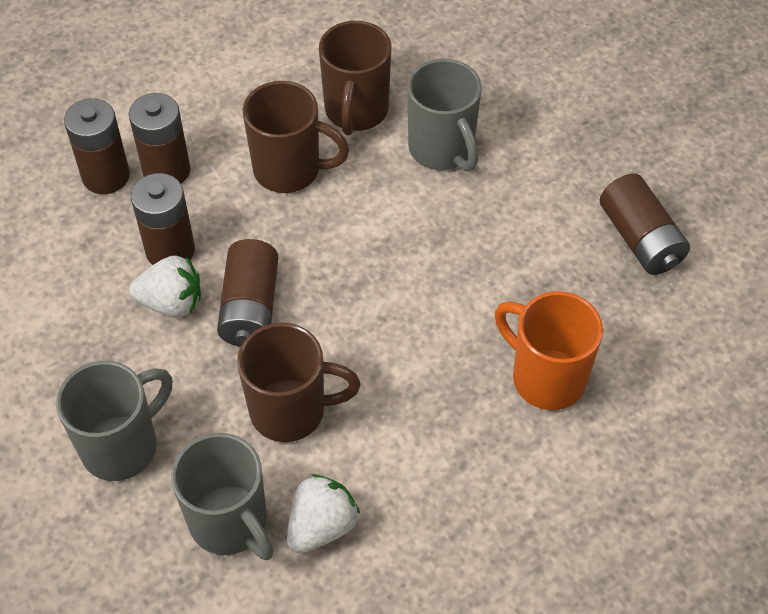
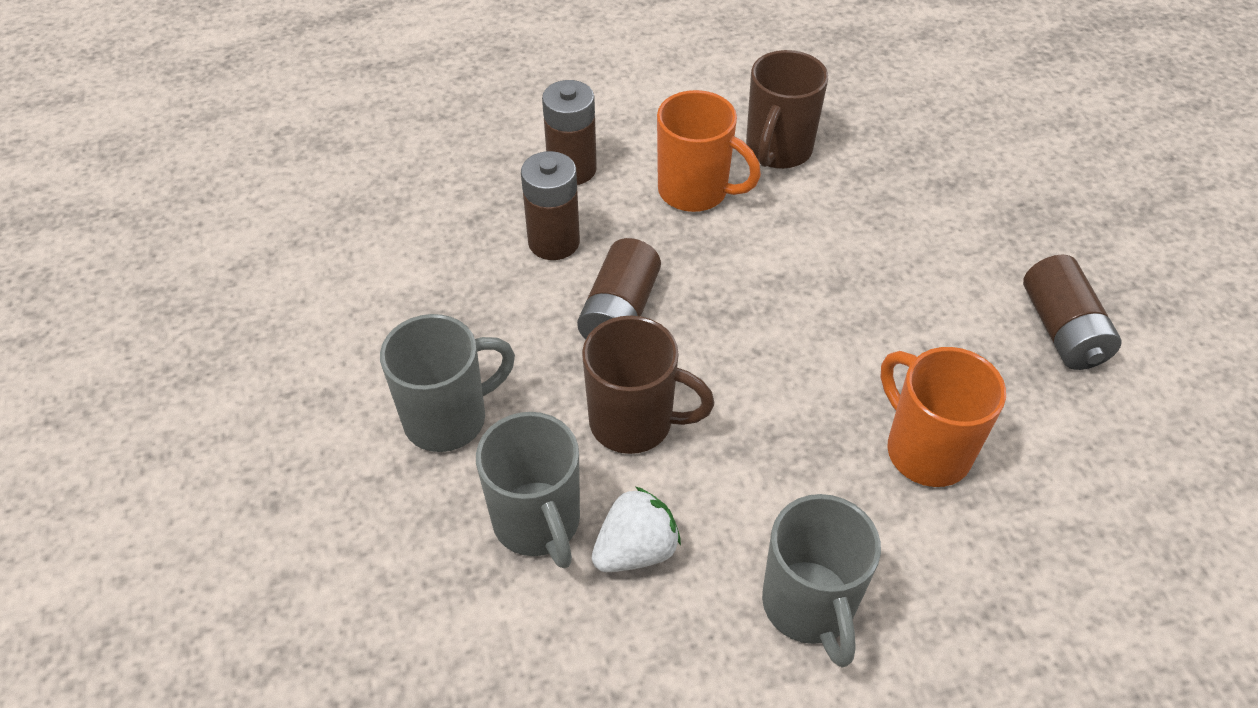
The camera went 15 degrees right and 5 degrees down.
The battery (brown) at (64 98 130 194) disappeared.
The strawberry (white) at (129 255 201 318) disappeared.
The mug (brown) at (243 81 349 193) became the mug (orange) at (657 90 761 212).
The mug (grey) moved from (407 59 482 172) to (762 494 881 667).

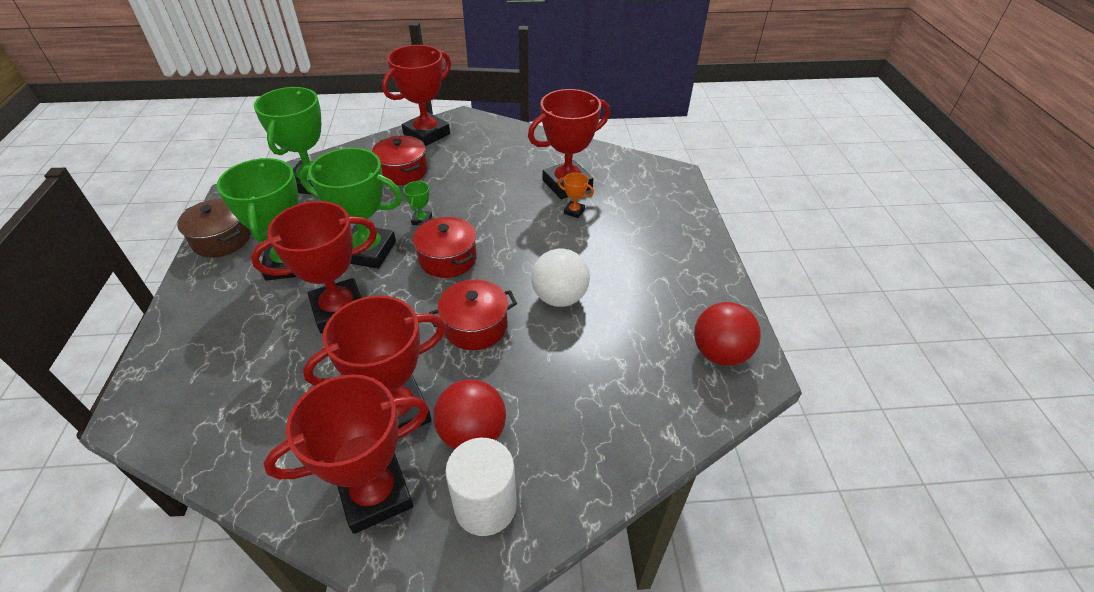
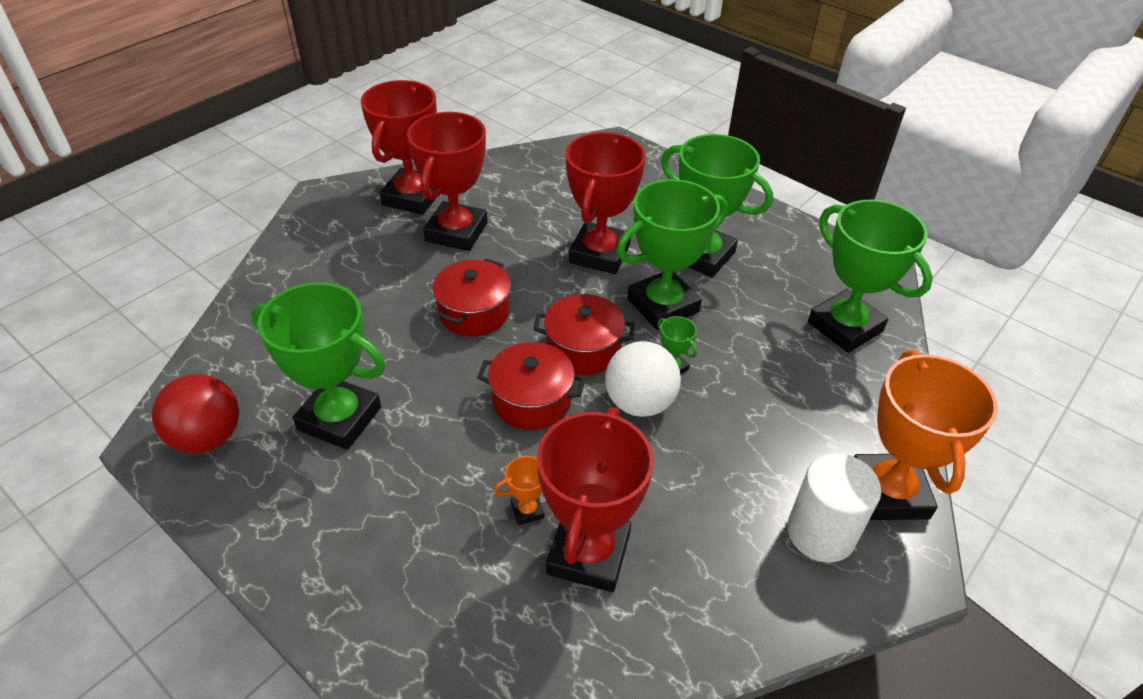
The camera went 135 degrees right and 0 degrees up.
The pot (brown) at (177 199 251 258) disappeared.
The pot (red) moved from (372 135 427 185) to (477 342 586 430).
The trophy (red) at (382 45 451 146) became the trophy (orange) at (854 350 998 520).
The ball (red) at (433 379 506 450) disappeared.
The cylinder (white) moved from (445 438 517 536) to (787 453 881 563).
The ball (white) moved from (531 248 590 307) to (605 341 681 417).
The trophy (green) at (251 282 386 450) appeared.

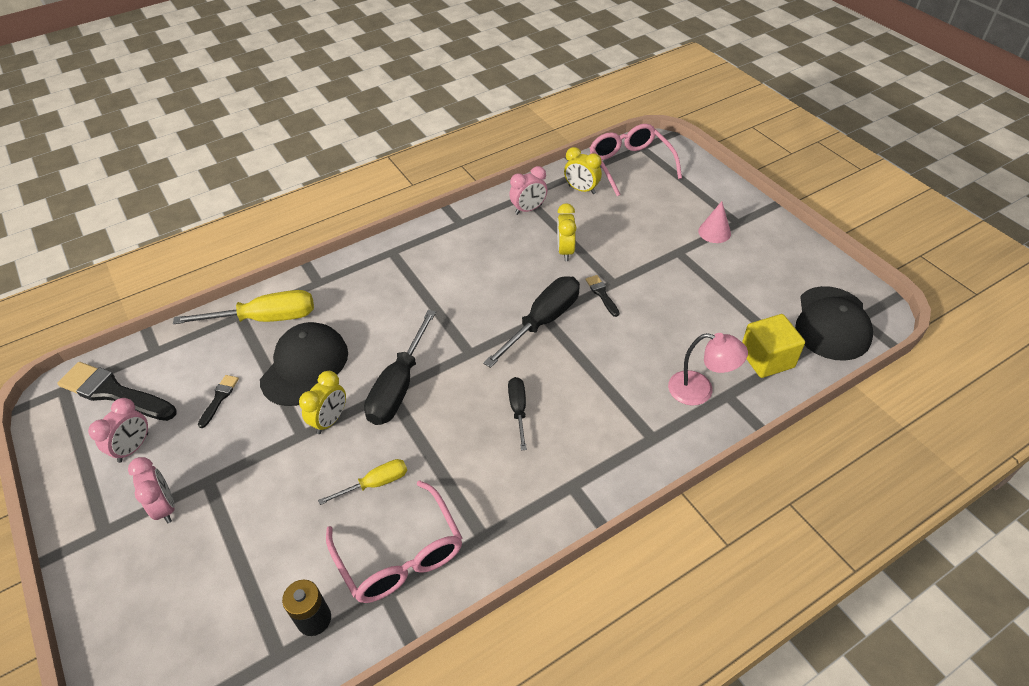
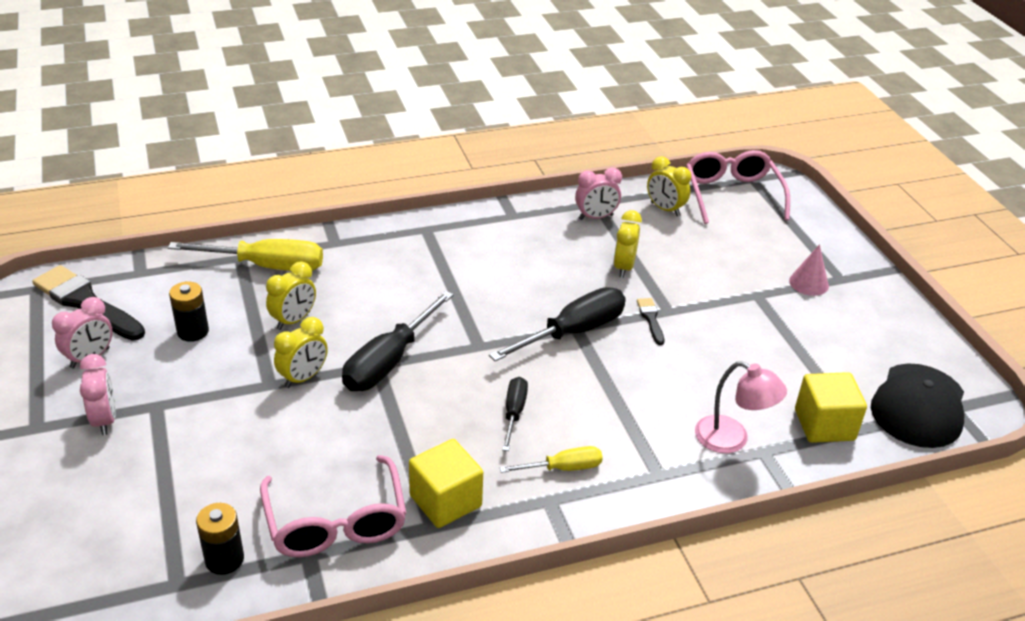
The camera went 10 degrees right and 10 degrees down.
The brush (black) at (198 375 239 428) was replaced by the battery (black) at (169 281 209 342).
The cap (black) at (260 322 348 406) was replaced by the clock (yellow) at (266 261 316 330).
The screwdriver (yellow) moved from (318 459 407 505) to (500 446 603 473).
The cube (yellow) at (409 439 483 528) appeared.

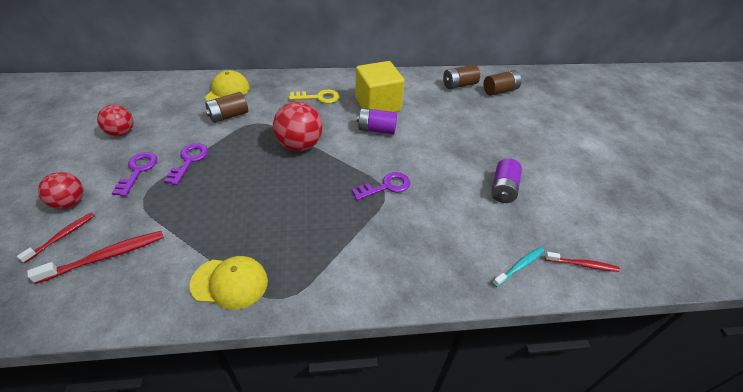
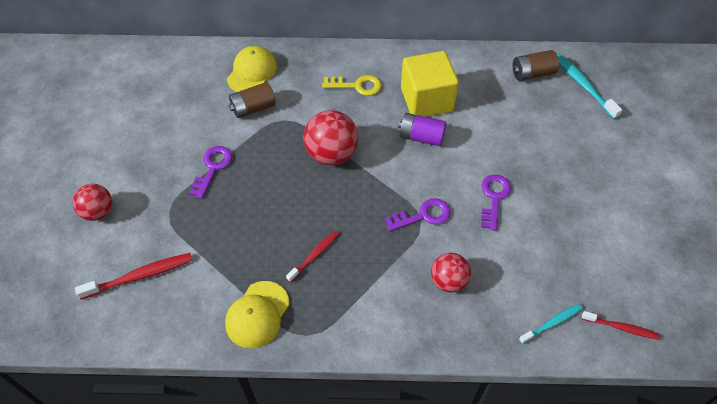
The camera went 10 degrees right and 10 degrees up.
The toothbrush (red) moved from (17 212 95 263) to (286 231 339 282).
The ball (red) moved from (97 105 133 136) to (431 253 471 292).
The key (purple) moved from (112 152 157 197) to (481 174 511 231).
The cap (yellow) at (190 256 268 310) turned 105 degrees clockwise.
The battery (brown) at (484 70 522 96) was replaced by the toothbrush (turquoise) at (556 53 622 119).
The battery (purple) at (491 158 522 203) disappeared.

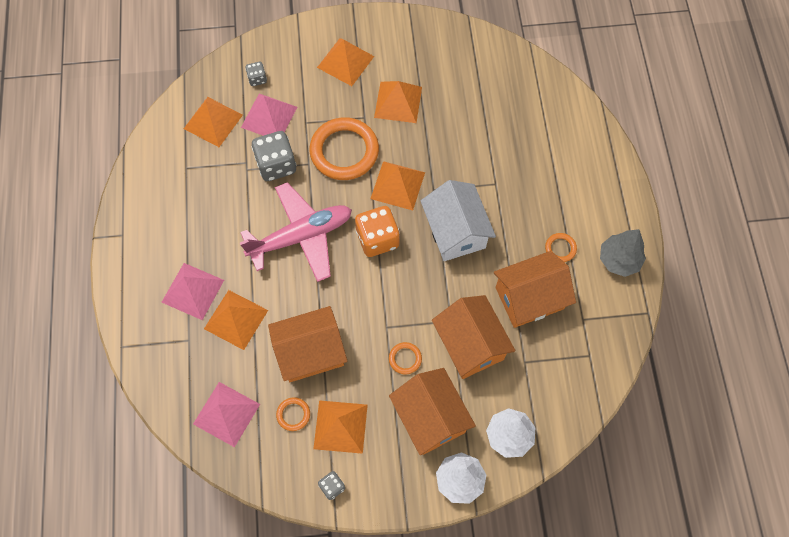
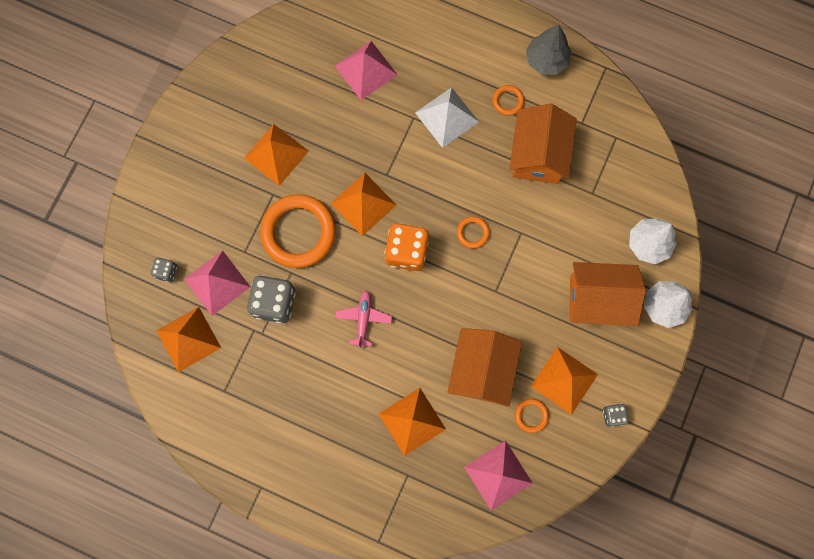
The camera went 60 degrees left and 10 degrees up.
The pyramid (pink) moved from (162 263 224 320) to (335 41 398 100).
The plane (pink) at (240 182 352 282) changed to 0.48 times the size.
The pyramid (orange) at (317 38 374 86) disappeared.
The ring (orange) moved from (389 342 422 375) to (457 216 490 248).
The house (white) at (421 180 496 261) disappeared.
The house (orange) at (432 295 516 379) disappeared.
The pyramid (white) at (415 87 479 148) appeared.

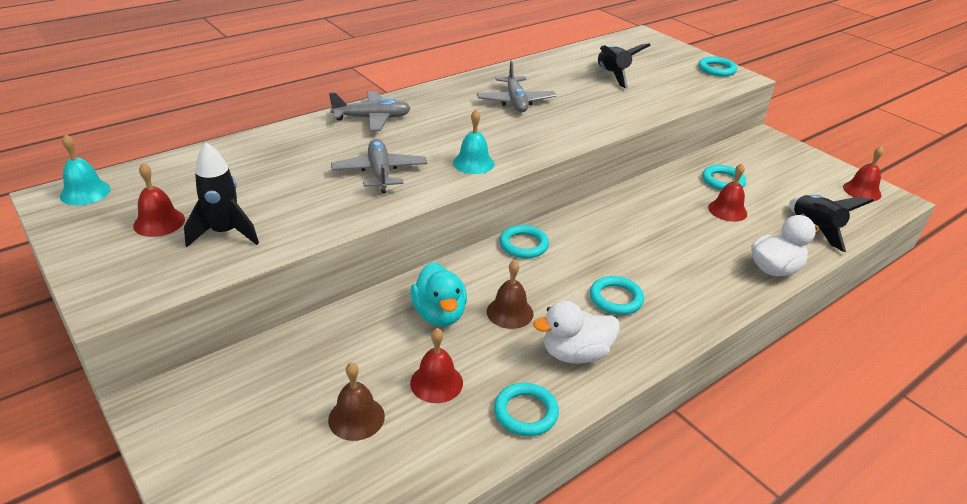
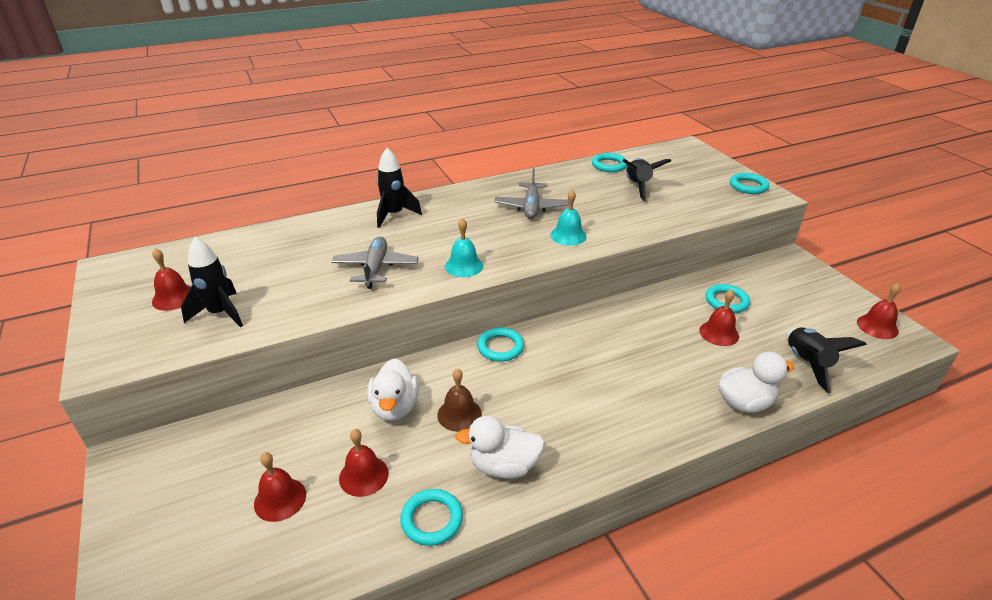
The camera went 15 degrees right and 0 degrees up.
The bell (turquoise) moved from (60 134 110 205) to (551 190 587 246).
The bell (brown) at (328 362 385 441) became the bell (red) at (254 452 306 522).
The plane (grey) at (329 91 411 131) was replaced by the rocket (black) at (377 148 422 228).
The duck (turquoise) at (410 262 467 326) became the duck (white) at (367 358 419 421).
The ring (turquoise) moved from (590 276 644 315) to (592 153 627 172).

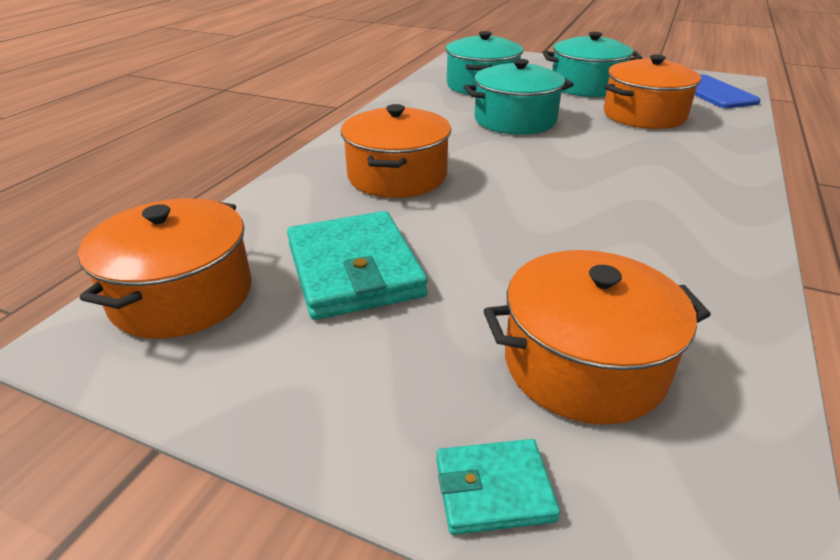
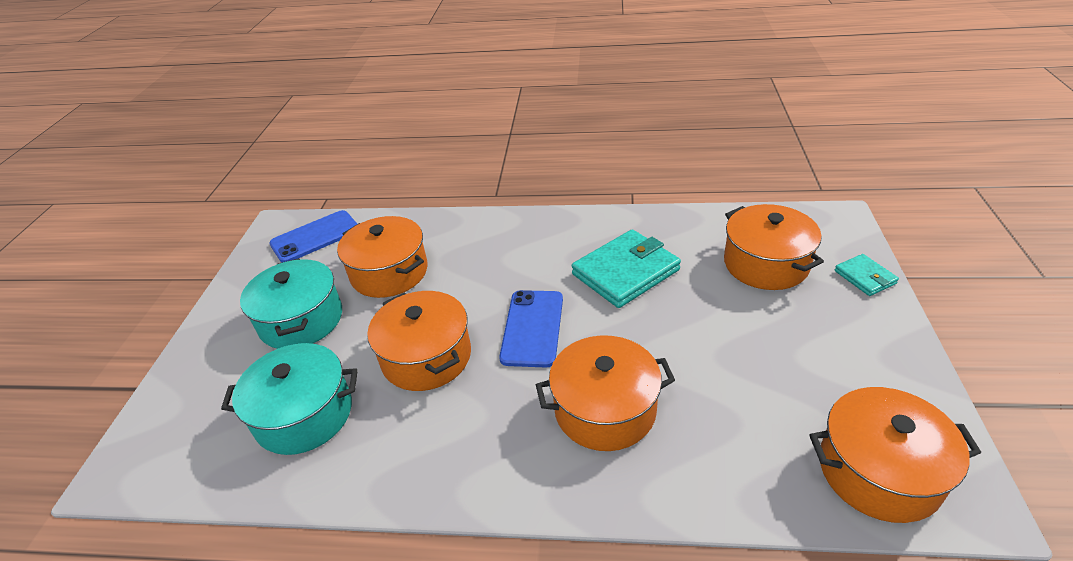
The camera went 105 degrees left and 5 degrees up.
The wallet (turquoise) moved from (287 211 428 320) to (572 229 681 308).
The pot (turquoise) at (463 59 574 135) became the pot (orange) at (367 291 471 391).
The phone (blue) at (499 290 563 367) appeared.

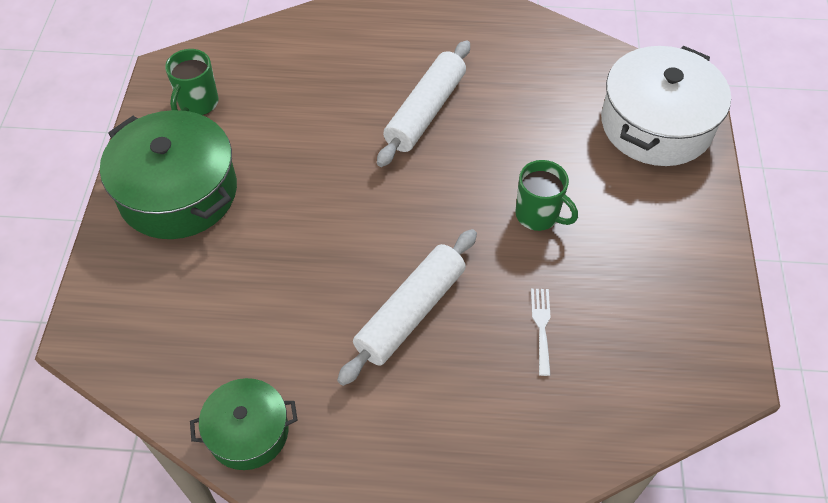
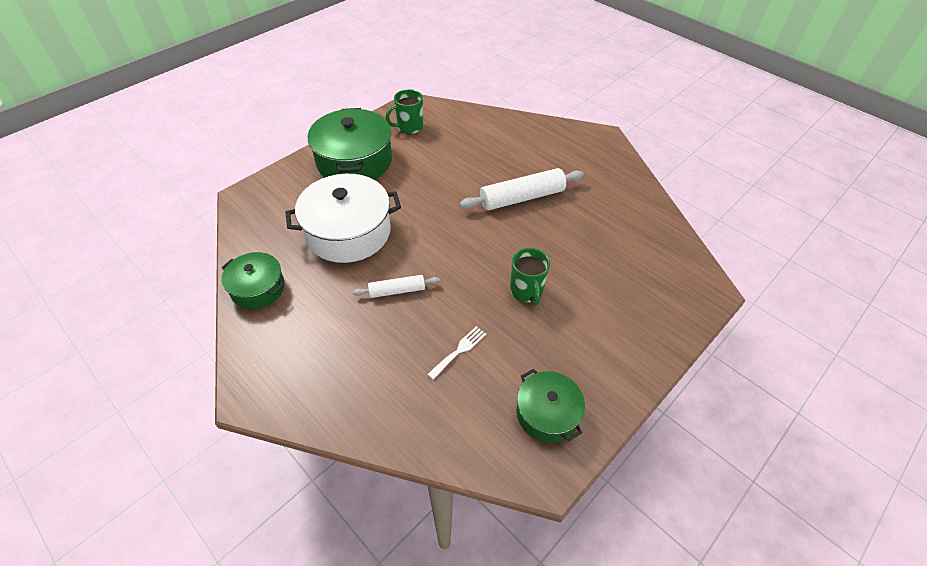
The camera went 40 degrees right and 5 degrees down.
The rolling pin (white) at (337 229 477 386) changed to 0.56 times the size.
The pot (white) moved from (601 46 731 166) to (285 174 401 263).
The pot (green) at (516 369 585 442) appeared.

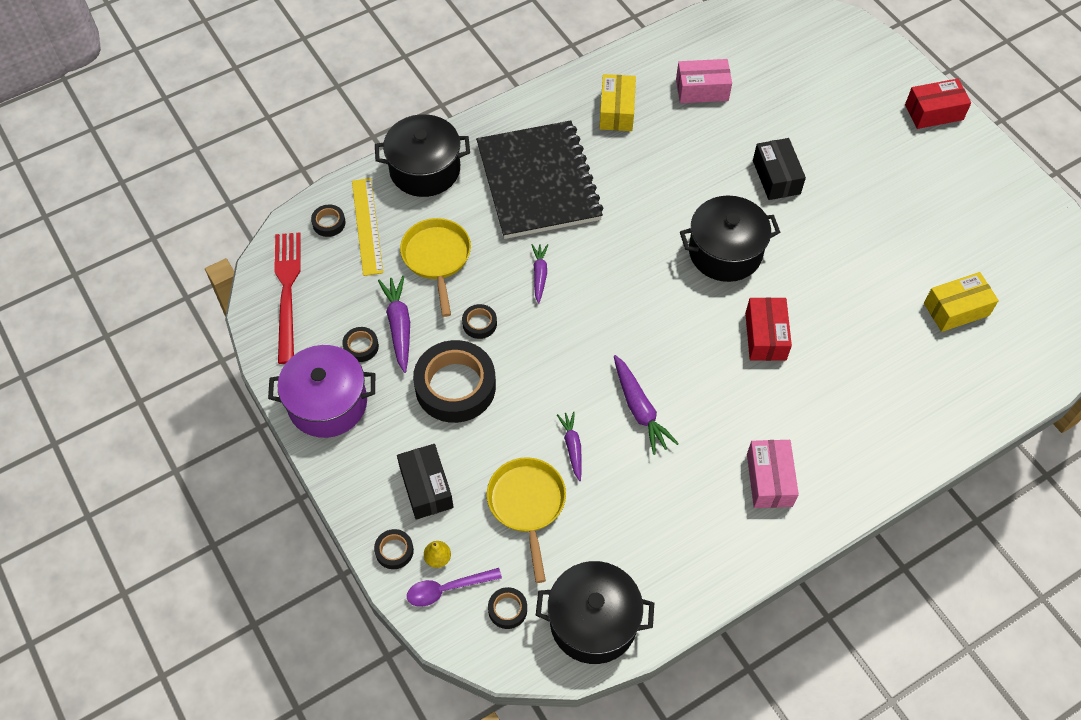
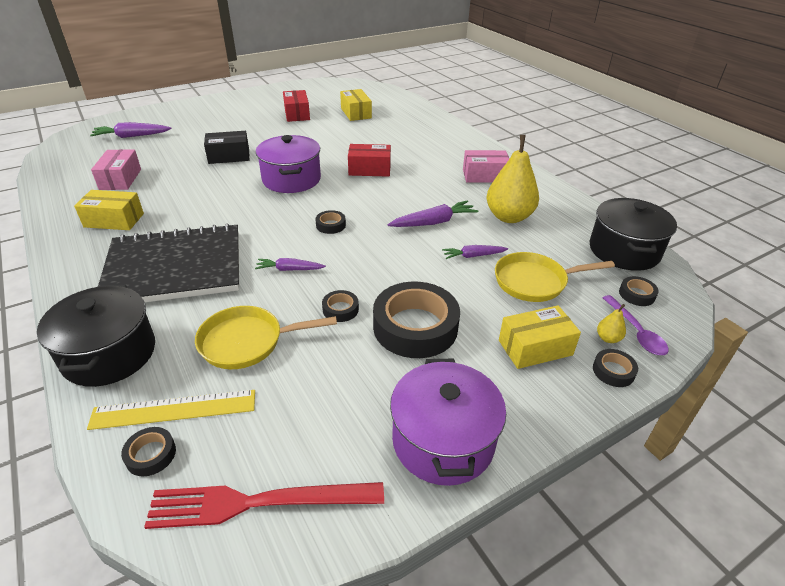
The camera went 90 degrees left and 20 degrees down.
The tape (black) moved from (342 327 379 362) to (315 210 346 234).
The carrot (purple) moved from (378 276 410 373) to (90 122 172 138).
The box (black) at (397 444 454 520) became the box (yellow) at (499 305 581 369).
The pot (black) at (680 195 780 282) became the pot (purple) at (256 135 321 193).
The box (red) moved from (905 79 971 129) to (283 90 310 122).
The pear (yellow) at (487 135 539 223) appeared.

